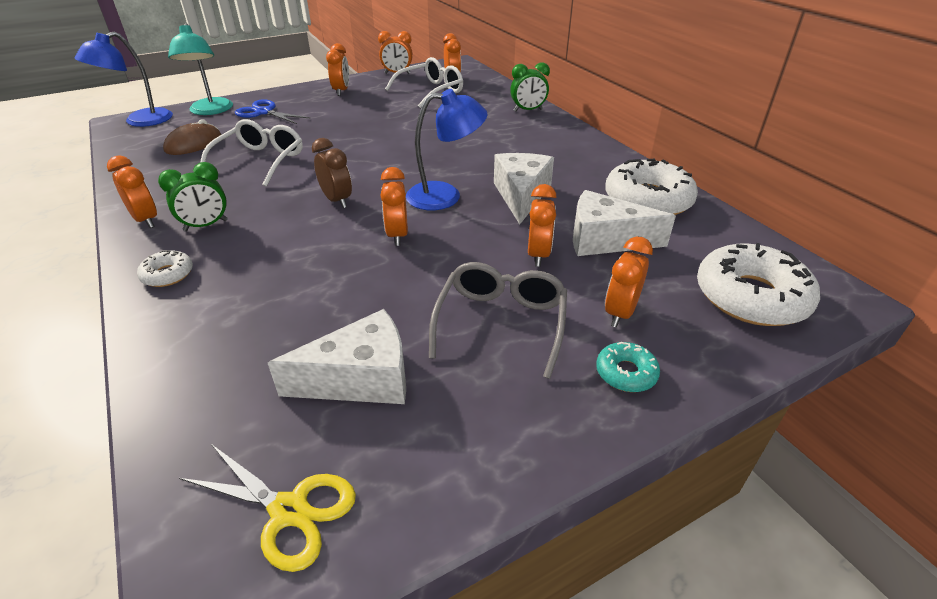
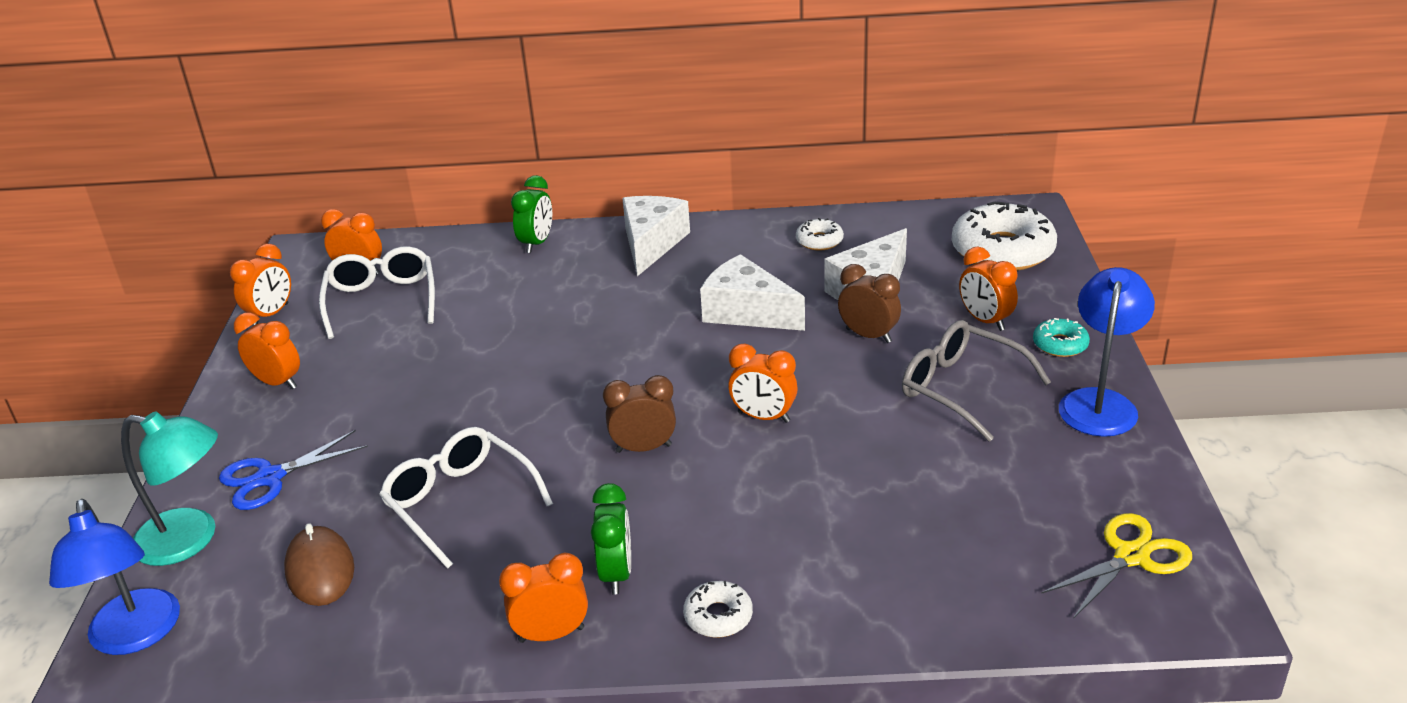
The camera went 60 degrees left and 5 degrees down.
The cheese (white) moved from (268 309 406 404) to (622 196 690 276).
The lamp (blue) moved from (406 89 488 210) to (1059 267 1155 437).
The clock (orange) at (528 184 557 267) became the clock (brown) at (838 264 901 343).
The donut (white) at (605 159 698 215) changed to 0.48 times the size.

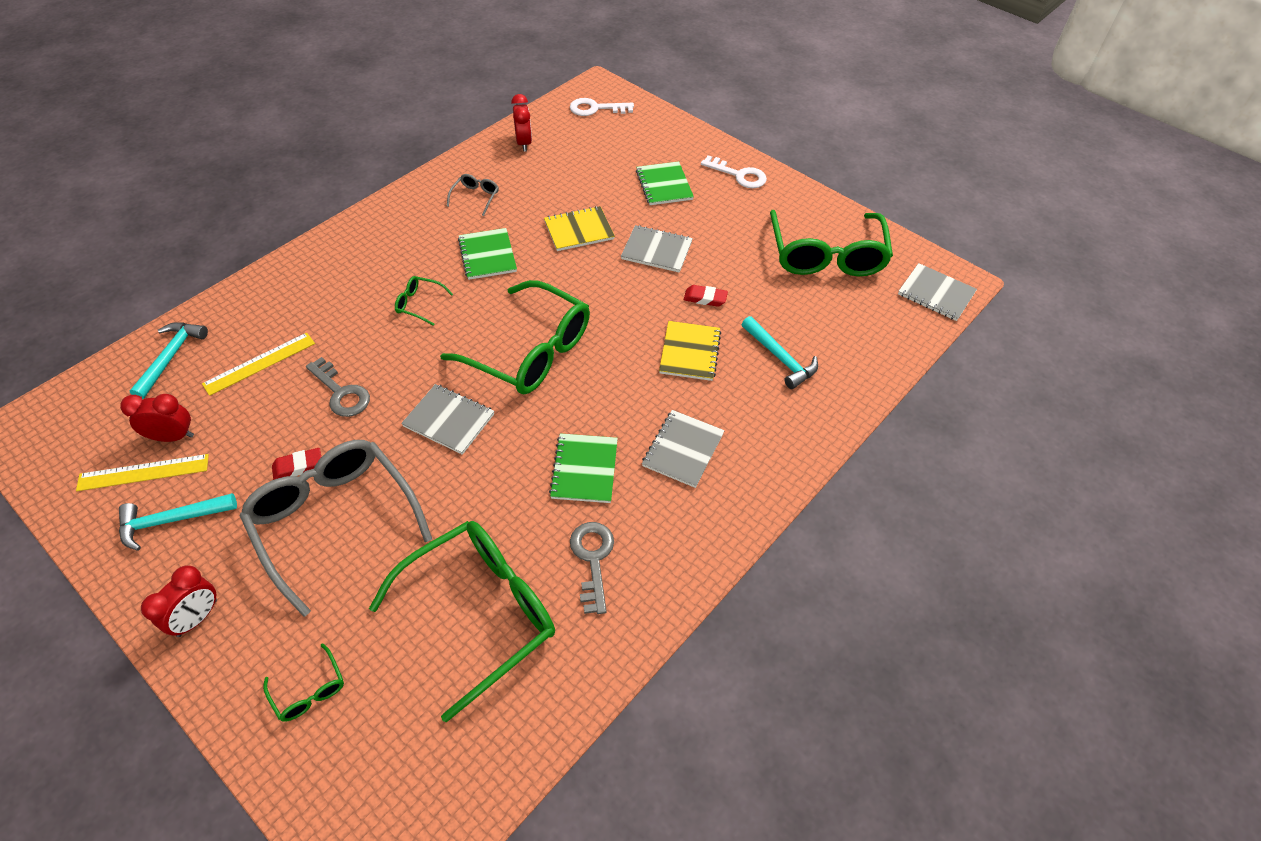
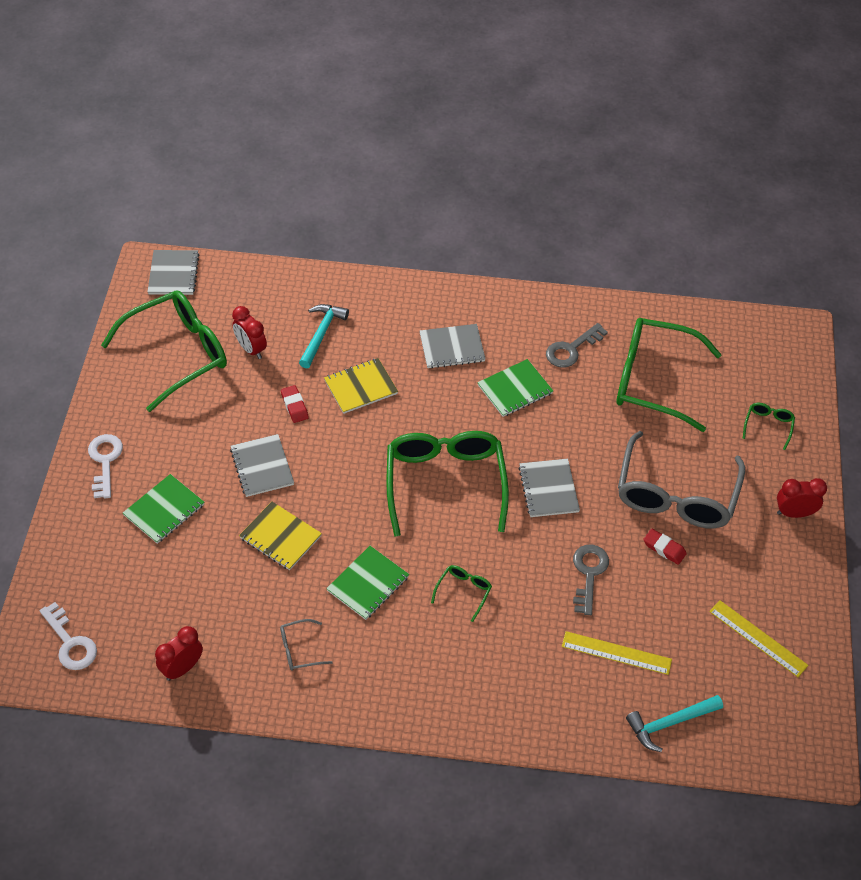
The camera went 125 degrees left and 0 degrees up.
The hammer (turquoise) at (119 493 237 551) disappeared.
The clock (red) moved from (120 394 194 442) to (232 306 267 359).
The glasses (green) at (395 276 453 326) turned 135 degrees counterclockwise.

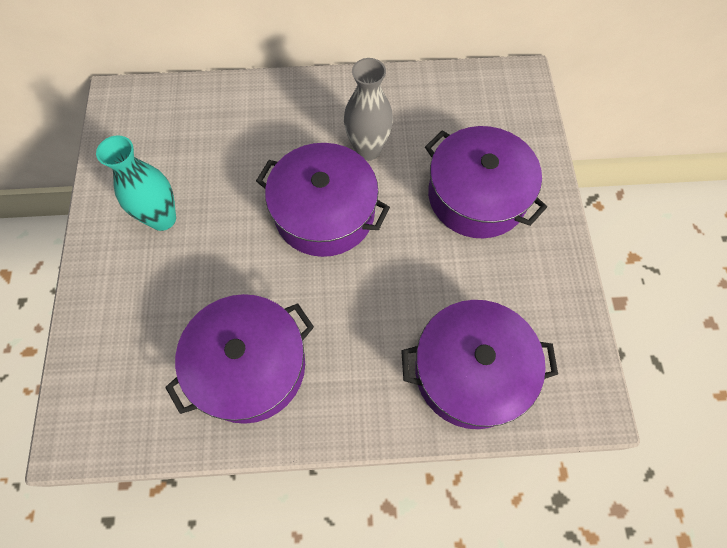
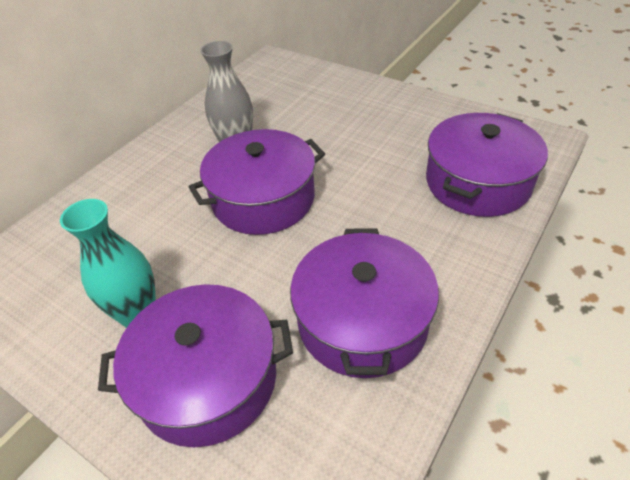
The camera went 50 degrees left and 20 degrees down.
The pot (purple) moved from (425 126 547 238) to (98 284 293 447).

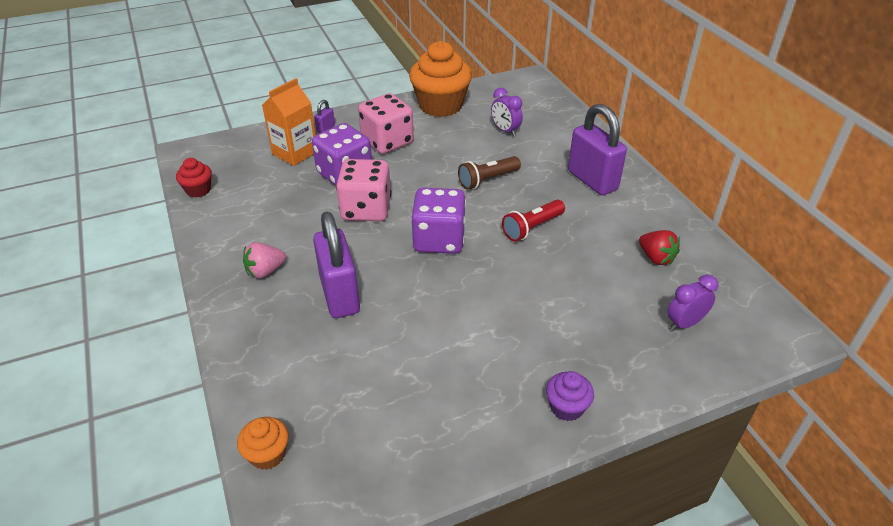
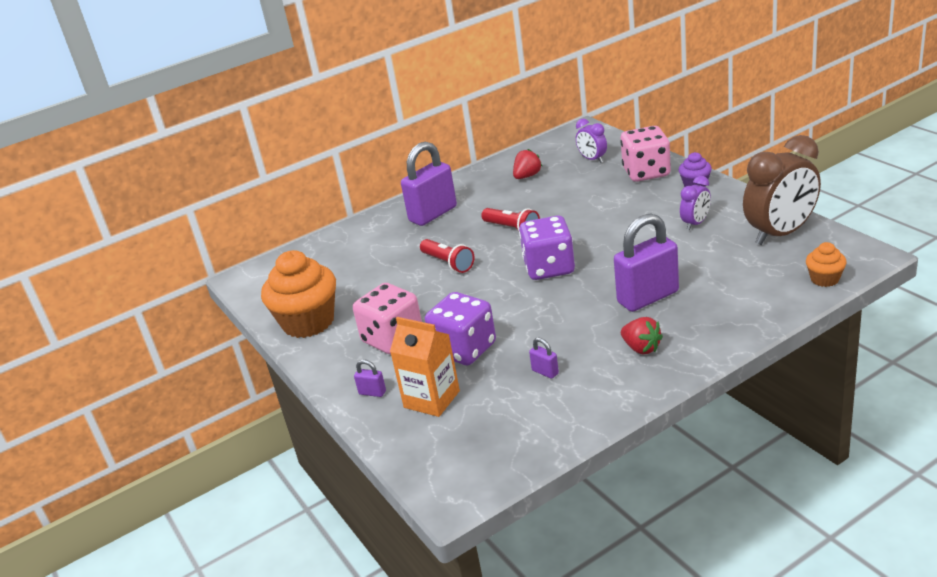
The camera went 95 degrees left and 10 degrees down.
The cupcake (red) at (176 158 212 198) disappeared.
The strawberry (pink) at (243 242 286 279) became the strawberry (red) at (621 317 663 354).
The dice (pink) moved from (336 159 391 221) to (620 126 671 182).
The flashlight (brown) at (458 156 521 190) became the flashlight (red) at (420 239 474 273).
The clock (purple) moved from (491 88 523 136) to (680 176 711 230).
The padlock (purple) at (529 337 559 379) appeared.
The clock (brown) at (743 135 821 245) appeared.

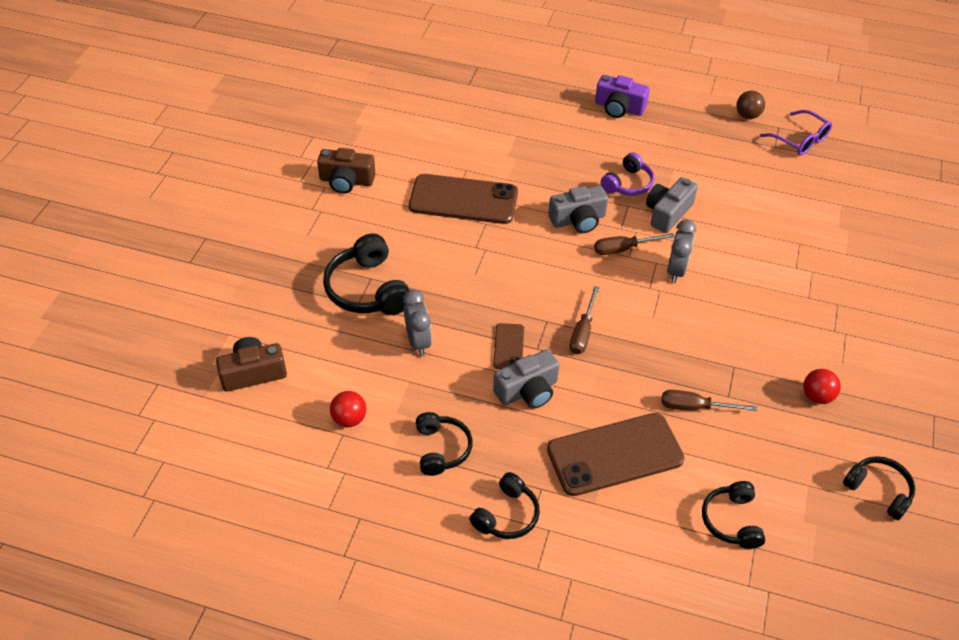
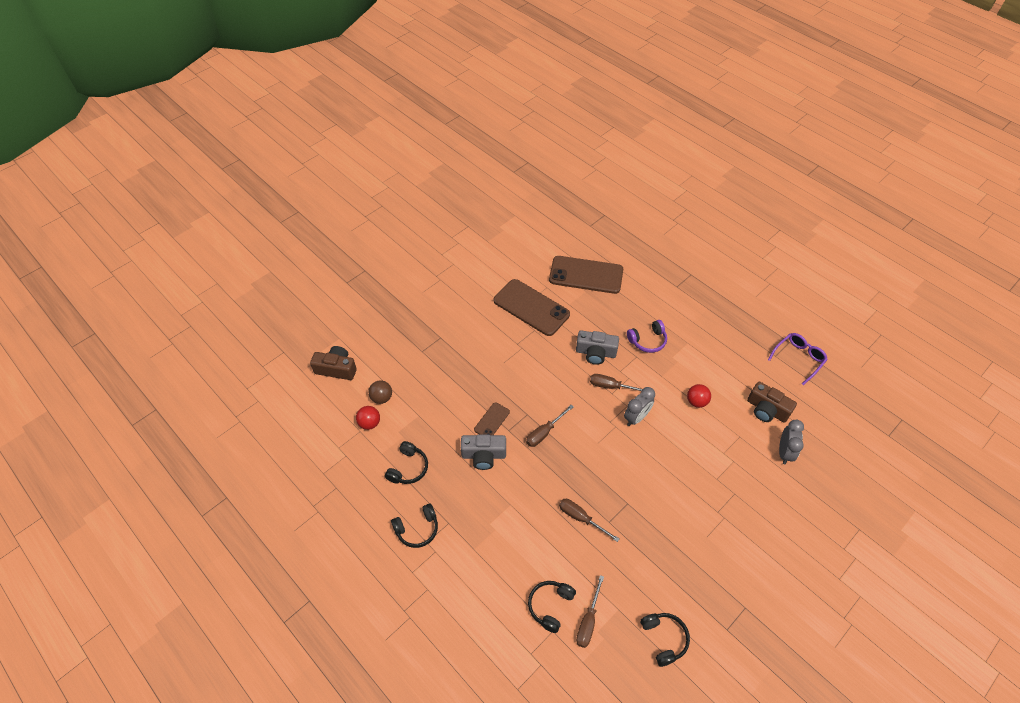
The camera went 30 degrees right and 5 degrees up.
The camera (brown) moved from (317 148 375 194) to (747 382 797 422).
The headphones (black) at (323 233 409 315) disappeared.
The clock (grey) moved from (403 289 432 356) to (779 419 804 464).
The phone (brown) moved from (547 413 685 496) to (549 256 623 294).
The camera (purple) at (595 75 650 118) disappeared.
The camera (grey) at (646 177 698 233) disappeared.
The ball (brown) moved from (737 91 765 119) to (368 381 392 404).
The glasses (purple) at (760 110 832 156) turned 120 degrees counterclockwise.
The ball (red) moved from (803 369 841 404) to (687 384 711 408).
The screwdriver (brown) at (576 575 604 648) appeared.

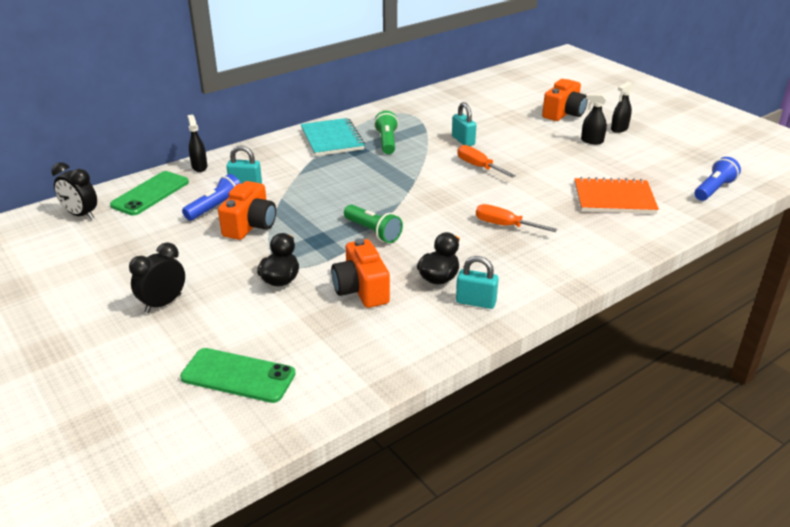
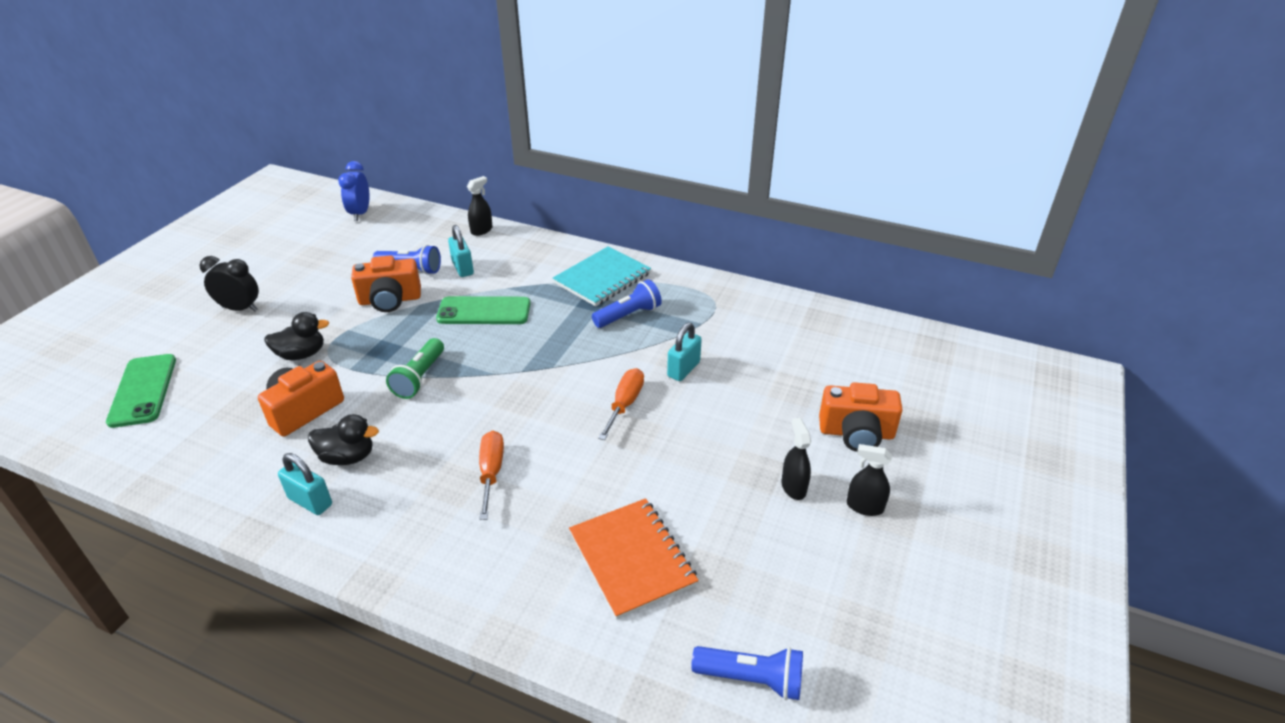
The camera went 60 degrees right and 5 degrees up.
The clock (black) at (51 162 97 220) became the clock (blue) at (338 161 370 221).
The phone (green) moved from (110 171 189 216) to (436 296 530 324).
The flashlight (green) at (374 111 398 154) became the flashlight (blue) at (592 279 662 328).
The padlock (turquoise) at (456 256 499 309) turned 45 degrees counterclockwise.

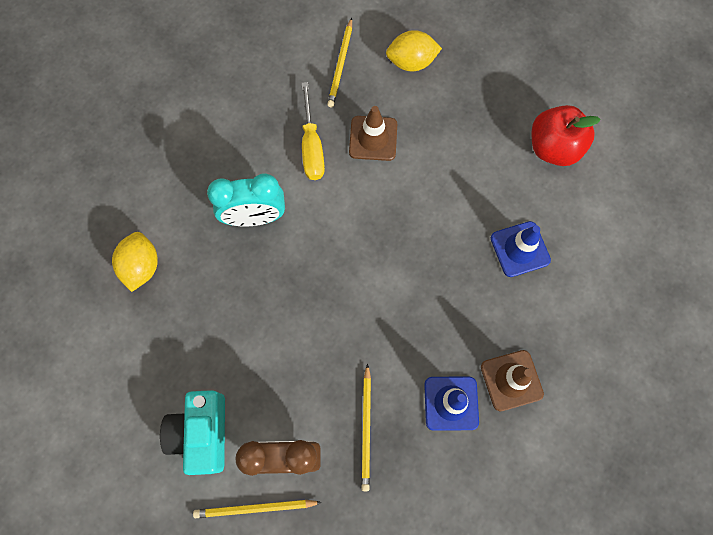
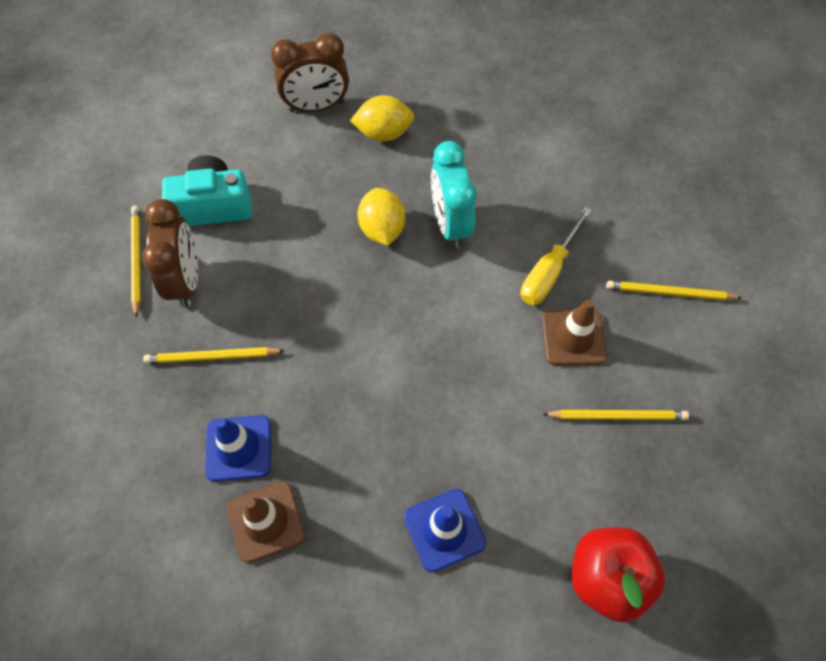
The camera went 85 degrees right and 10 degrees down.
The screwdriver (yellow) at (301 82 325 180) turned 45 degrees counterclockwise.
The lemon (yellow) moved from (386 30 442 71) to (357 188 405 246).
The clock (brown) at (271 32 349 112) appeared.
The pencil (yellow) at (542 410 689 420) appeared.

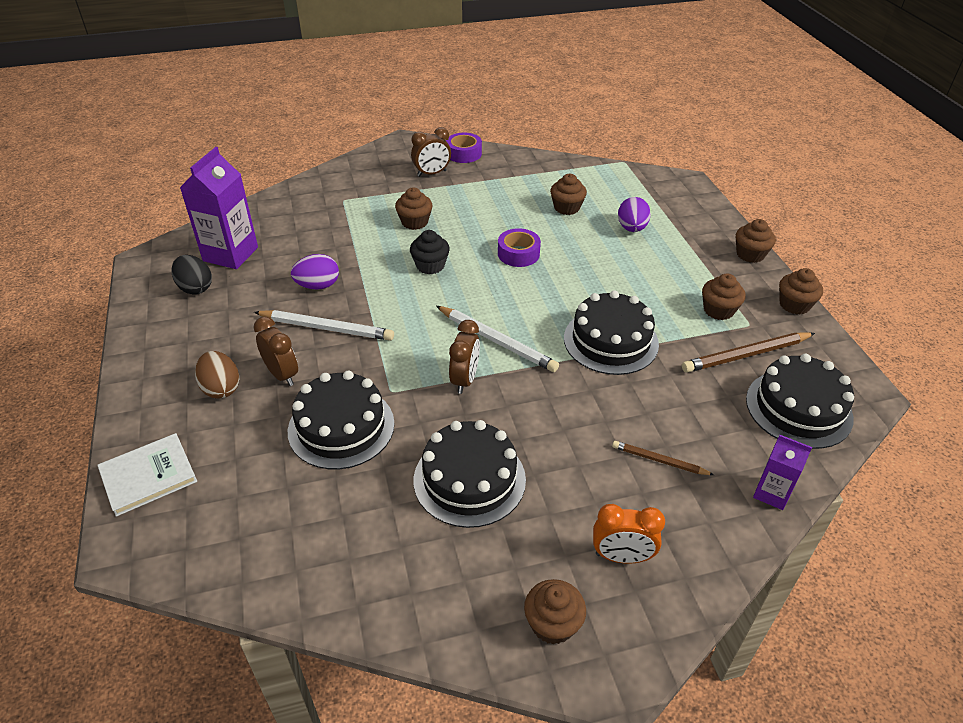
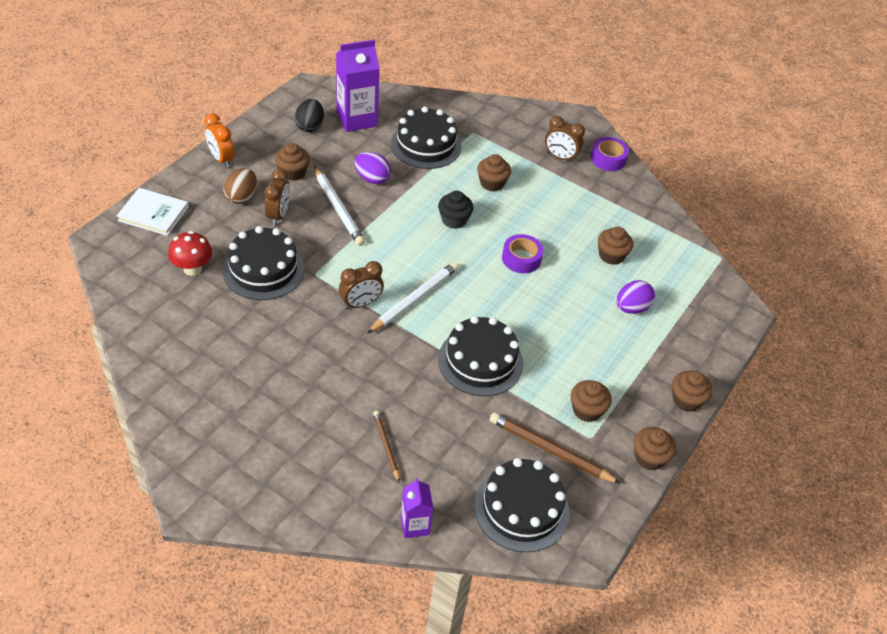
The camera went 45 degrees right and 5 degrees up.
The cake (black) moved from (414 420 526 528) to (391 107 461 169).
The pencil (white) at (436 306 559 372) turned 135 degrees counterclockwise.
The cupcake (brown) moved from (524 579 586 645) to (275 143 310 181).
The clock (orange) moved from (593 504 665 564) to (204 113 234 167).
The mushroom (red) at (168 231 212 276) appeared.

